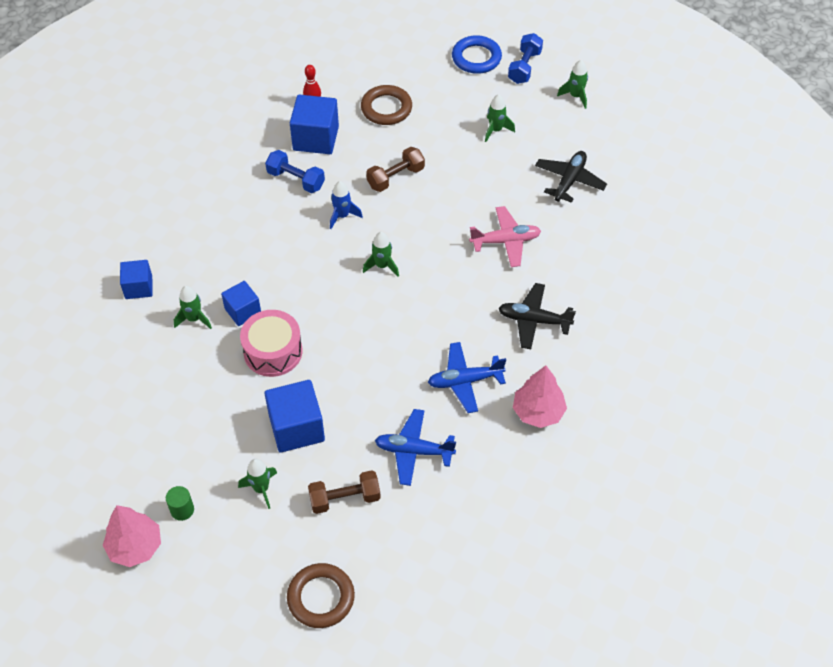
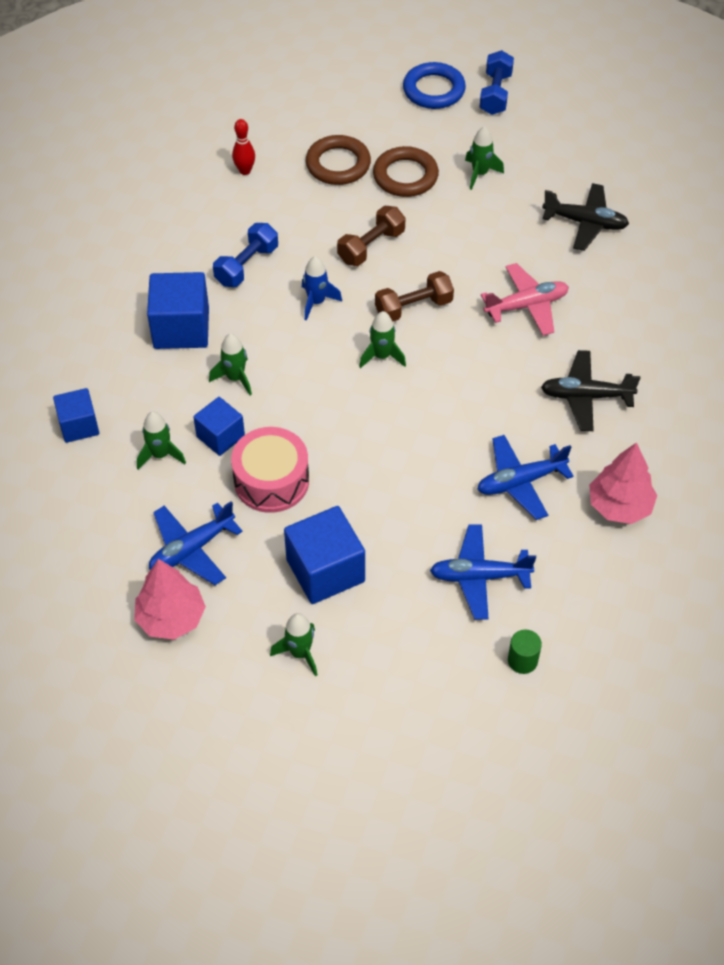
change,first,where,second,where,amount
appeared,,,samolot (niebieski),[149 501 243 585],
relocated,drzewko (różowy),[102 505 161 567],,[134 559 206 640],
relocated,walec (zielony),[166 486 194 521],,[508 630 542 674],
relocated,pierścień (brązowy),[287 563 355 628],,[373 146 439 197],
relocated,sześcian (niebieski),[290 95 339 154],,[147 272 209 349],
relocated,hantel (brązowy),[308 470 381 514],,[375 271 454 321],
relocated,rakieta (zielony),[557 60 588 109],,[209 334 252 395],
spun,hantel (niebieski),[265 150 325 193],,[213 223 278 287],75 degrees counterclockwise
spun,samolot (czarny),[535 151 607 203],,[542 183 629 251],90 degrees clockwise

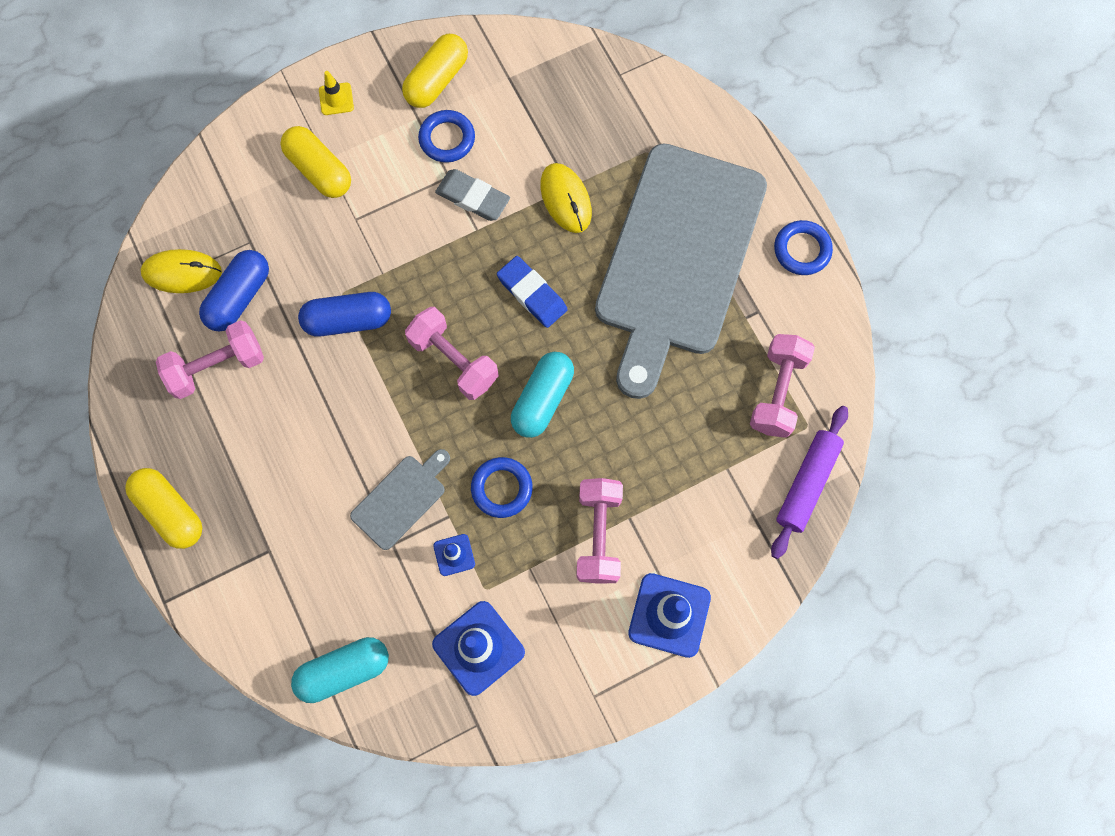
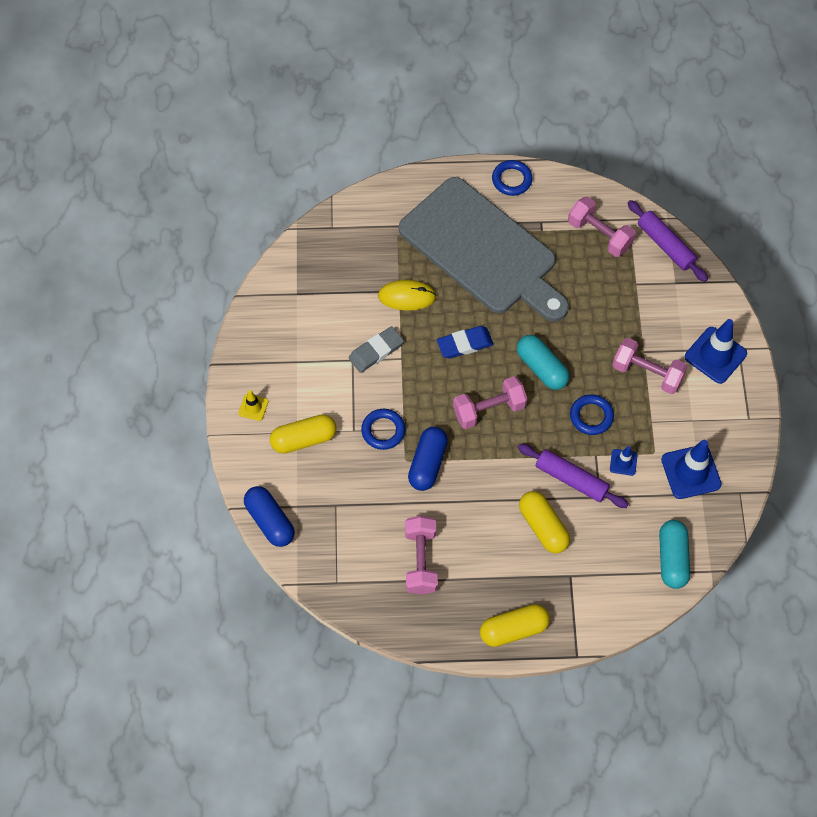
change,first,where,second,where,amount
missing,myszka (żółty),[141 249 222 293],,,
relocated,kapsułka (niebieski),[199 250 269 332],,[244 486 295 547],
relocated,kapsułka (żółty),[402 34 468 108],,[519 491 570 553],
relocated,pierścień (niebieski),[418 110 475 163],,[361 409 405 450],
exchanged,deska do krojenia (szary),[350 449 450 550],wałek do ciasta (fioletowy),[518 444 629 508],

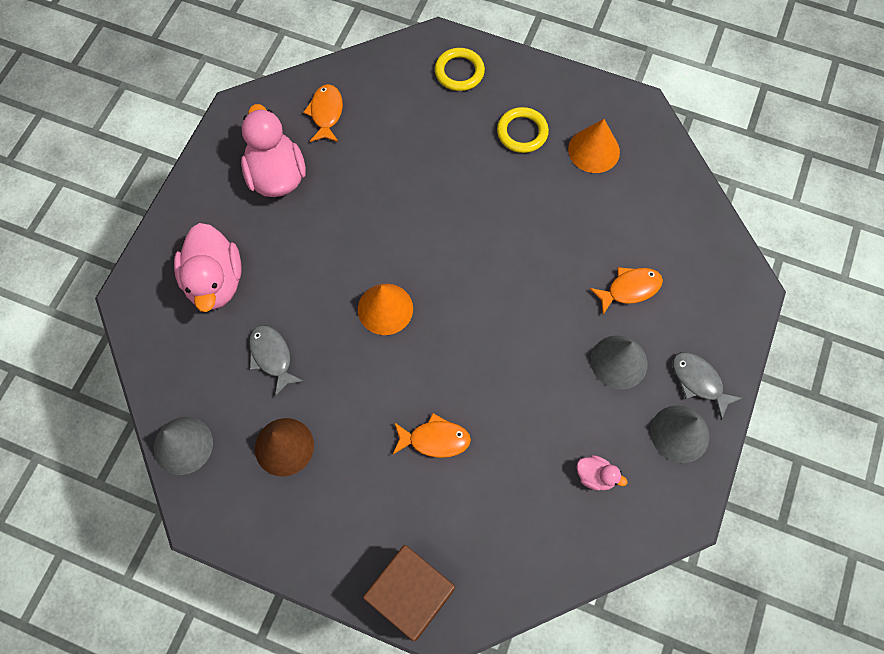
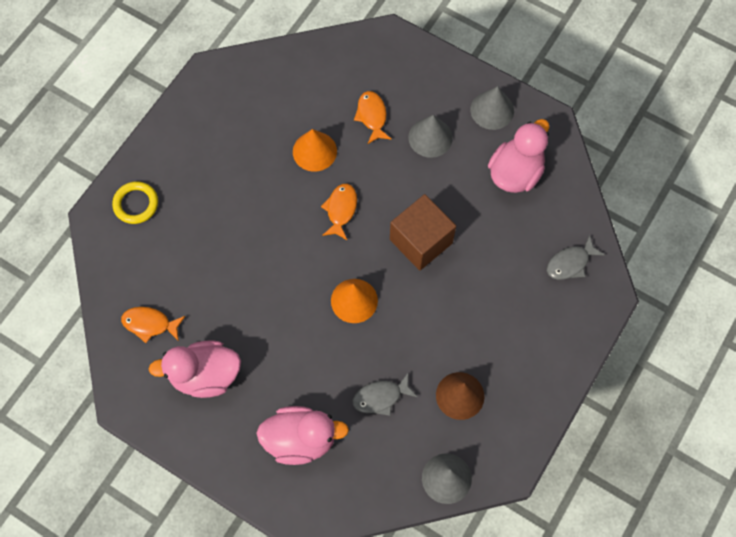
change,first,where,second,where,amount
missing,pierścień (żółty),[497 107 549 153],,,
relocated,sześcian (brązowy),[363 545 455 641],,[390 194 456 271],
relocated,ryba (pomarańczowy),[393 413 471 458],,[321 184 357 240],
relocated,stożek (pomarańczowy),[568 119 620 173],,[293 129 337 172],
relocated,ryba (szary),[673 352 743 420],,[547 235 605 280],
size,kaczka (różowy),[576 455 628 491],,[488 119 549 193],x2.12

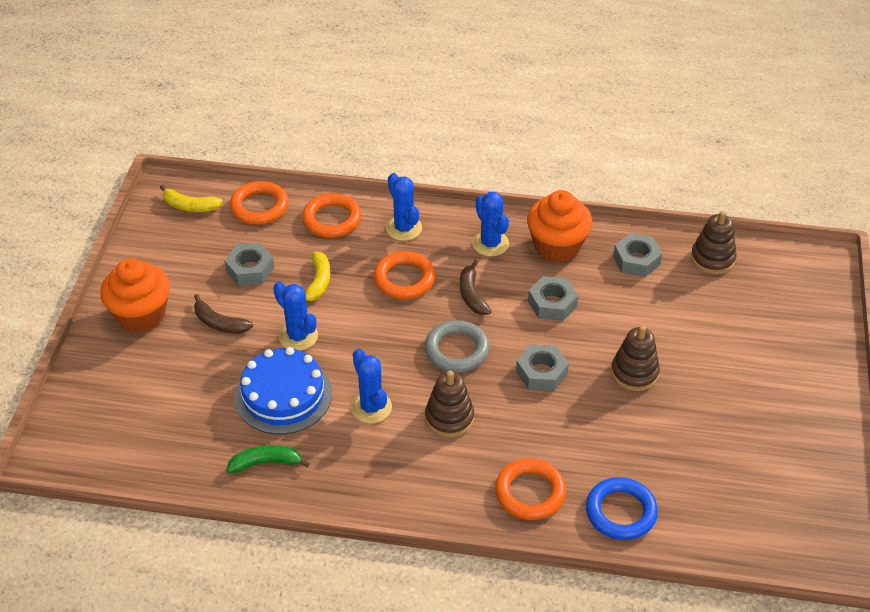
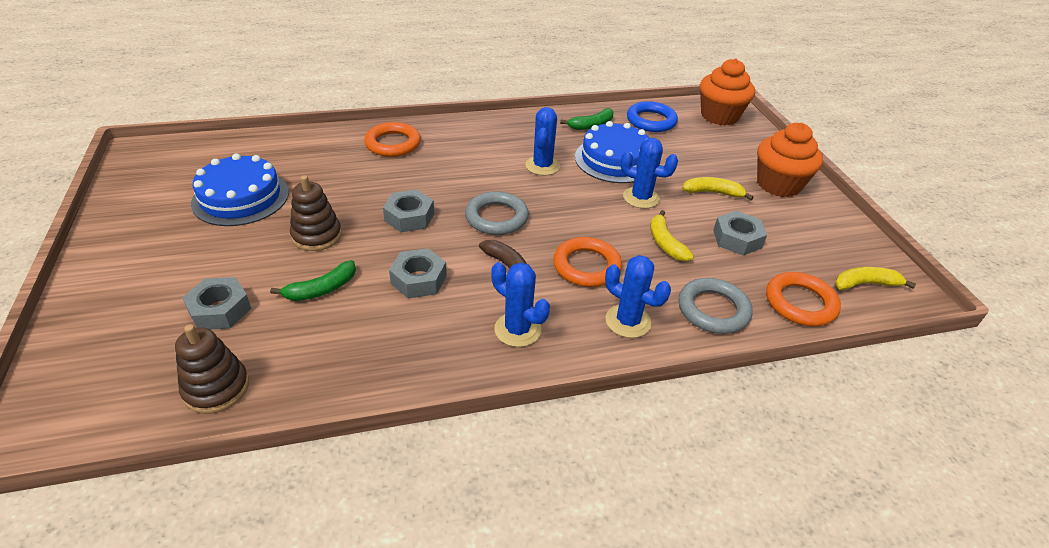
change,first,where,second,where,amount
missing,zabawka nakładanka (brązowy),[425 370 474 437],,,
appeared,,,tort (niebieski),[191 153 289 226],
appeared,,,banan (zielony),[270 260 356 301],
relocated,muffinka (pomarańczowy),[527 190 593 262],,[700 59 755 126],
relocated,pierścień (niebieski),[586 477 658 540],,[627 101 678 132],
relocated,nakrętka (szary),[613 233 662 277],,[182 277 251 330],
colour,banan (brązowy),[194 294 253 334],banan (żółty),[682 177 754 200],
colour,pierścień (pomarańczowy),[302 193 361 238],pierścień (szary),[678 278 752 334],
spun,kaktus (niebieski),[351 349 392 423],,[525 107 560 176],60 degrees clockwise

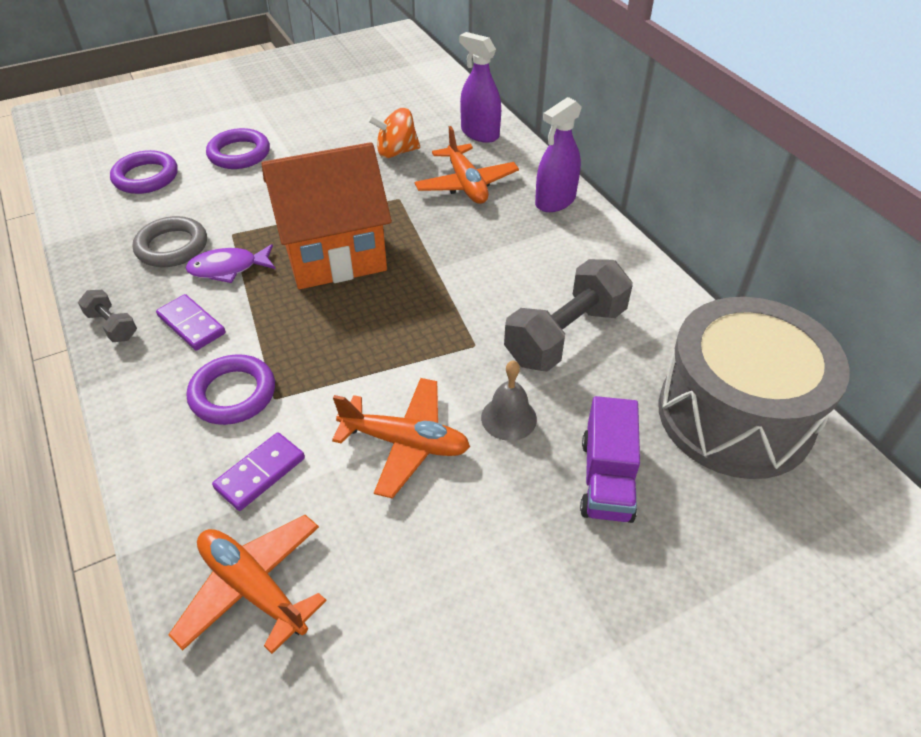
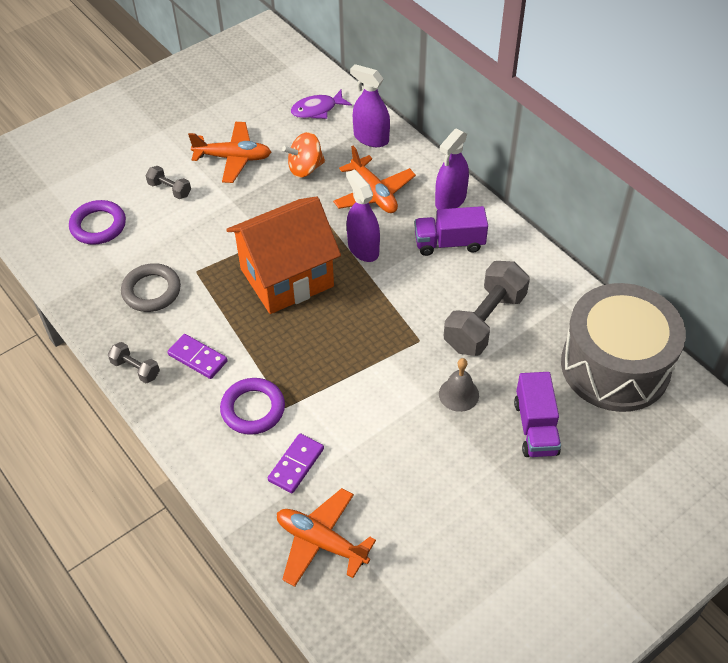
change,first,where,second,where,amount
appeared,,,spryskiwacz (fioletowy),[346 169 380 262],
appeared,,,ciężarówka (fioletowy),[415 206 488 256],
relocated,ryba (fioletowy),[186 244 276 283],,[291 90 352 119],
relocated,samolot (pomarańczowy),[332 378 470 499],,[188 122 271 183],
exchanged,pierścień (fioletowy),[206 128 270 169],hantel (szary),[145 166 191 199],

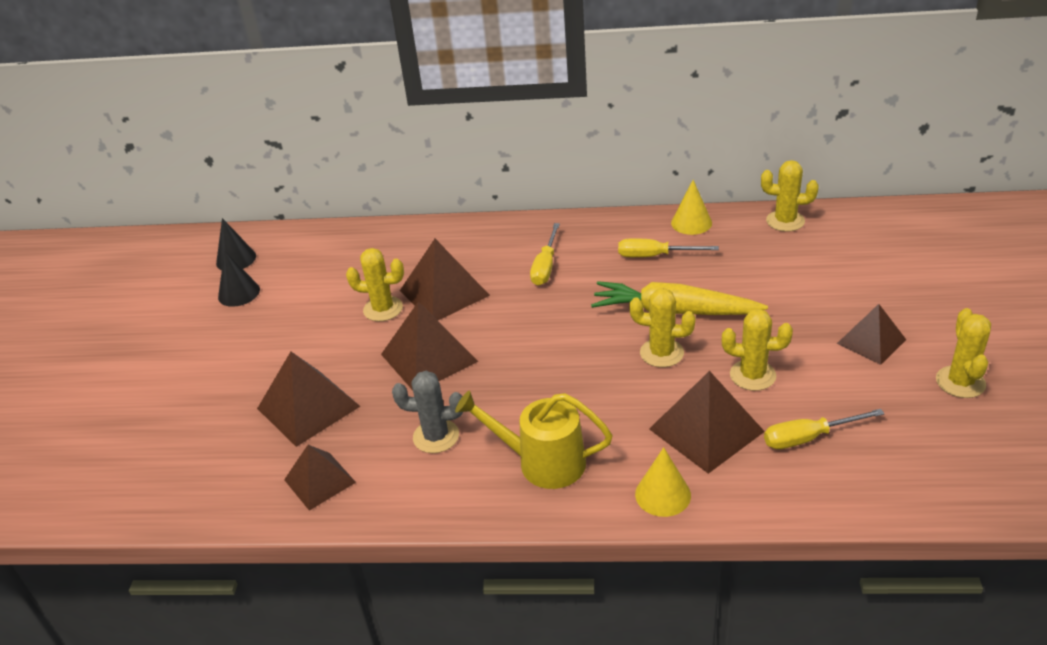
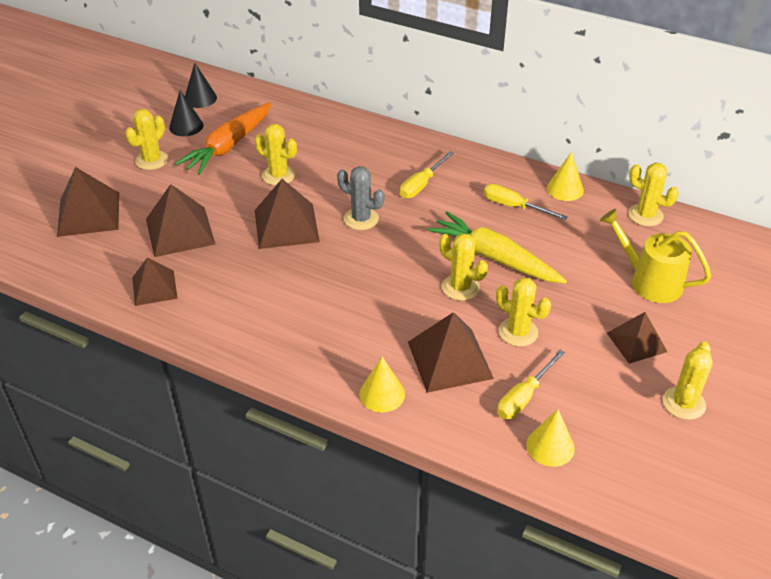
change,first,where,second,where,amount
appeared,,,kaktus (żółty),[125 109 168 170],
appeared,,,marchewka (pomarańczowy),[175 102 271 175],
appeared,,,stożek (żółty),[526 409 575 467],
relocated,kaktus (szary),[392 371 463 453],,[337 166 384 230],
relocated,piramida (brązowy),[400 239 490 321],,[57 167 119 237],
relocated,konewka (żółty),[455 391 613 489],,[600 209 712 303],
spun,śrubokręt (żółty),[764 409 885 449],,[497 350 565 419],60 degrees counterclockwise

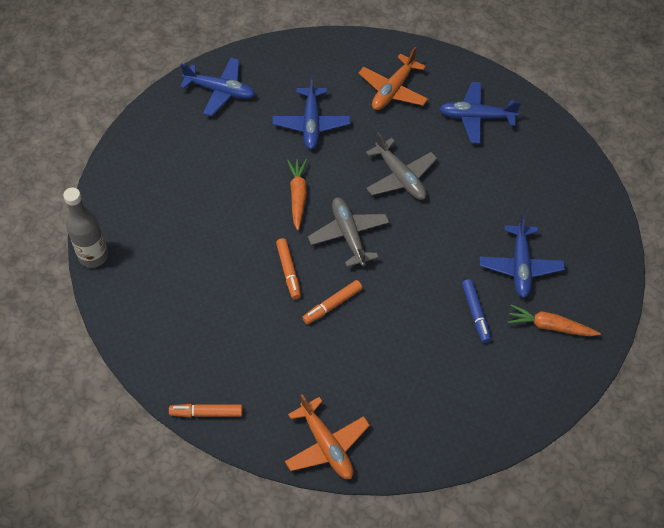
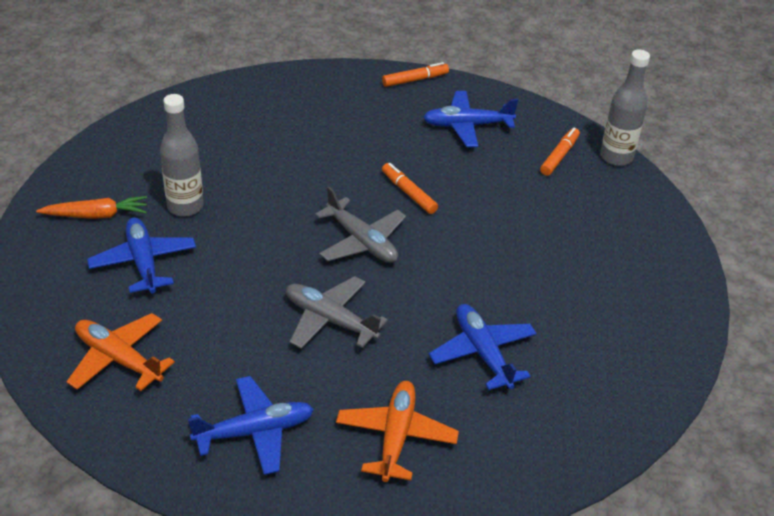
change,first,where,second,where,amount
missing,marchewka (pomarańczowy),[287 159 307 231],,,
relocated,samolot (niebieski),[180 58 256 116],,[423 91 518 147],
relocated,samolot (pomarańczowy),[285 394 370 479],,[66 313 175 391],
relocated,flamaster (pomarańczowy),[302 280 362 324],,[540 128 580 176],
exchanged,flamaster (niebieski),[462 279 491 343],butelka (szary),[160 94 204 217],

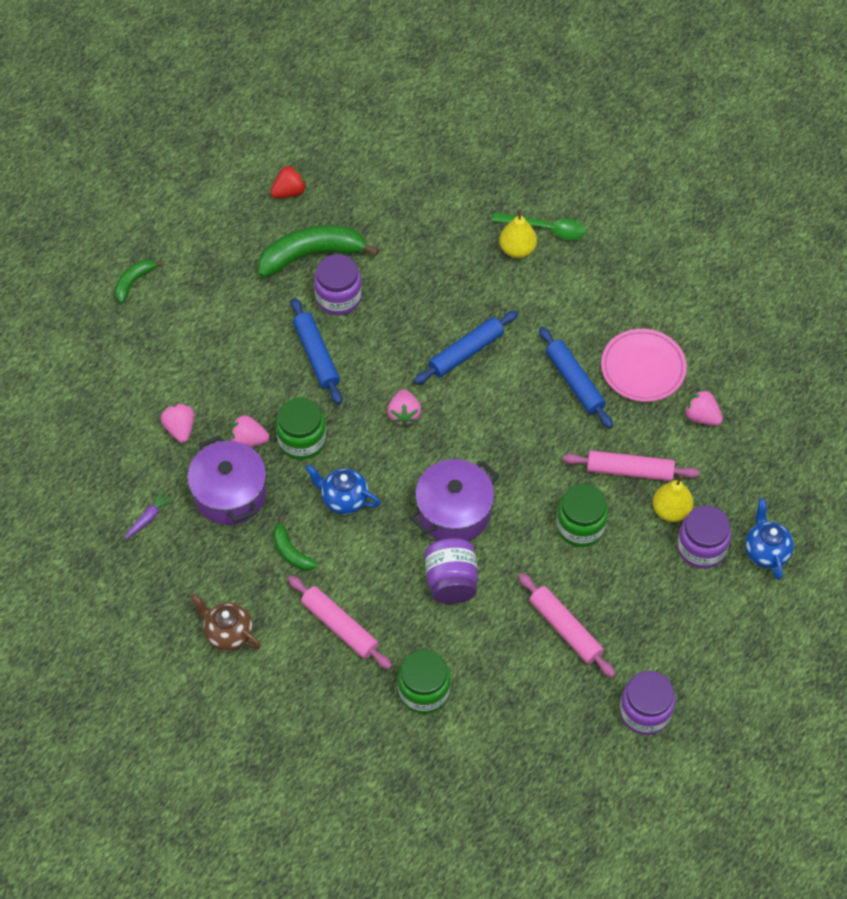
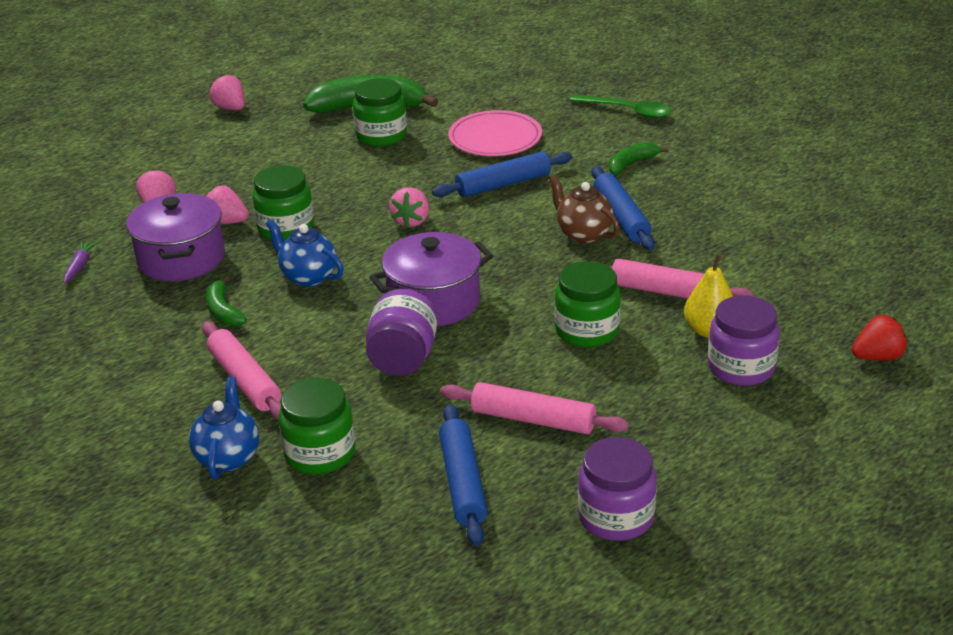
change,first,where,second,where,amount
missing,gruszka (żółty),[499 209 537 258],,,
relocated,banan (zielony),[115 260 164 303],,[609 142 669 175],
relocated,imbryk (brązowy),[191 594 261 651],,[549 175 620 243],
relocated,truskawka (czerwony),[270 165 307 198],,[852 315 908 361],
relocated,wałek do ciasta (niebieski),[291 298 342 404],,[439 404 488 546],
relocated,talerz (różowy),[601 329 687 402],,[448 110 542 156],
relocated,truskawka (różowy),[684 389 723 426],,[210 75 245 110],
relocated,imbryk (niebieski),[745 499 794 580],,[189 377 259 479],
colour,słoik (fioletowy),[314 254 362 315],słoik (zielony),[353 78 407 147],
spun,marchewka (fioletowy),[125 491 173 539],,[64 241 98 284],45 degrees counterclockwise
spun,wałek do ciasta (różowy),[518 573 616 678],,[441 382 629 434],45 degrees counterclockwise

